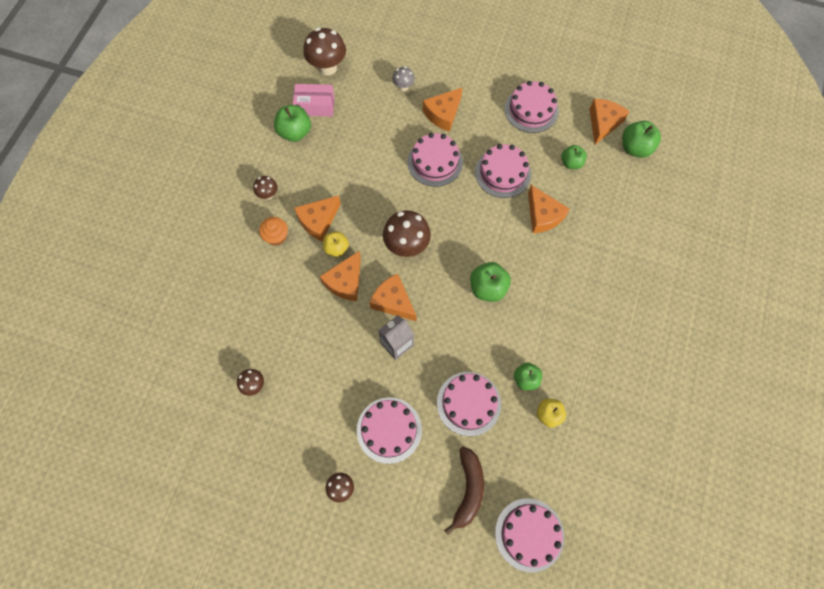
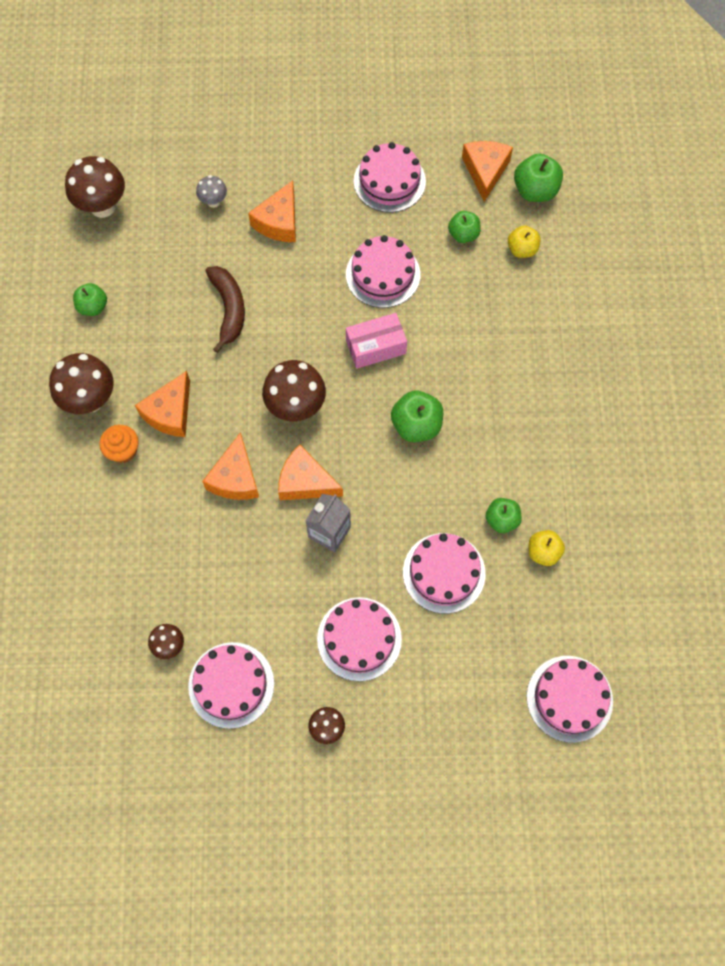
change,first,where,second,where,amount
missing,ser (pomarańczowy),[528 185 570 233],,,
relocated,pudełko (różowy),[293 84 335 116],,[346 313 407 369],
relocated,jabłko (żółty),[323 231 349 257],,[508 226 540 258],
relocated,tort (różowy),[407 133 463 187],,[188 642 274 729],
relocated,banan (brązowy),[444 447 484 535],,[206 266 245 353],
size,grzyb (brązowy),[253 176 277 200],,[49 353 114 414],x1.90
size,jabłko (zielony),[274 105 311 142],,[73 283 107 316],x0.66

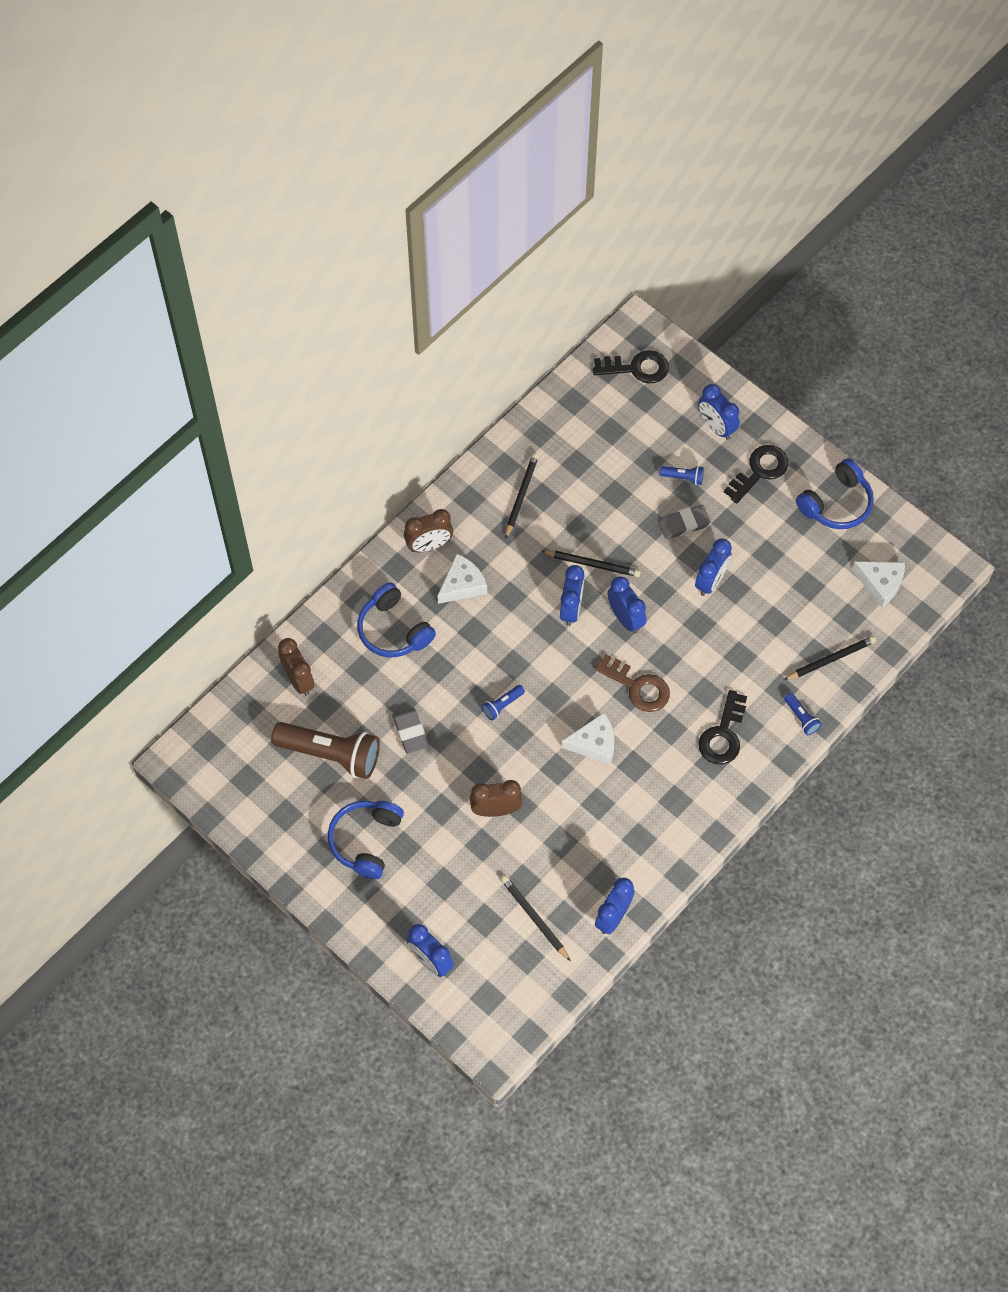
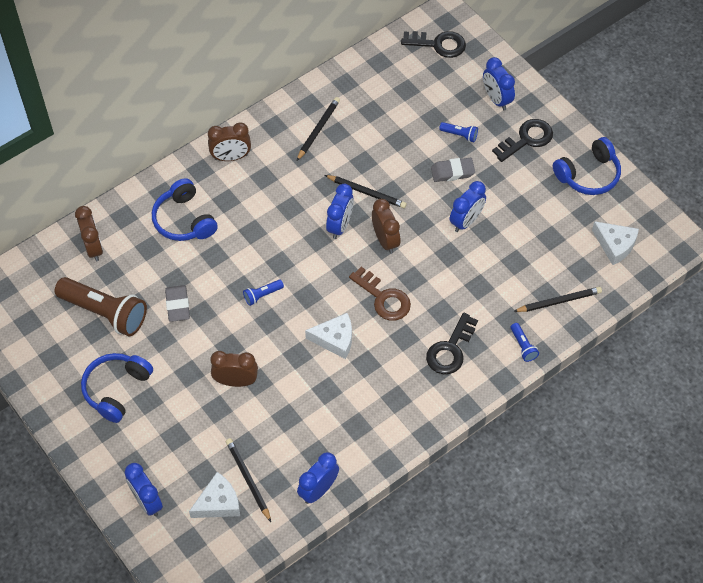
change,first,where,second,where,amount
relocated,ser (biały),[437 554 487 604],,[189 472 240 518],
colour,budzik (niebieski),[607 576 647 633],budzik (brązowy),[372 199 400 254],

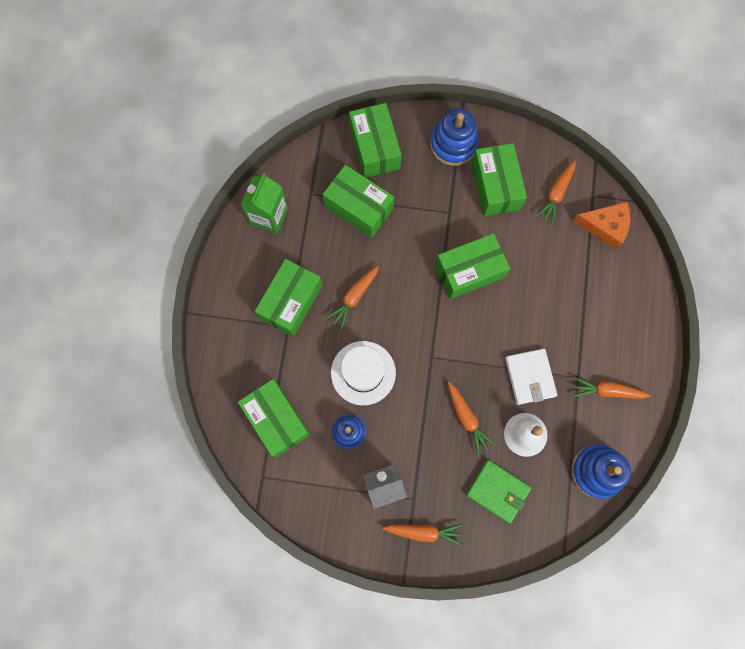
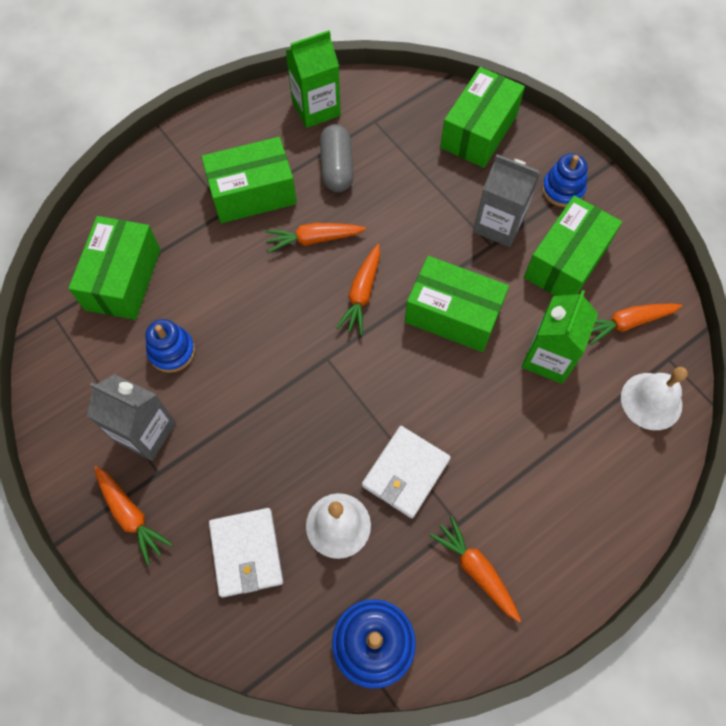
change,first,where,second,where,amount
missing,pudełko (zielony),[323 165 394 238],,,
missing,kapelusz (biały),[331 341 396 405],,,
appeared,,,kapsułka (szary),[320 124 354 192],
appeared,,,karton mleka (szary),[473 154 540 247],
appeared,,,karton mleka (zielony),[522 290 598 384],
relocated,marchewka (pomarańczowy),[448 382 496 455],,[336 244 380 335],
exchanged,ser (pomarańczowy),[573 201 630 250],dzwonek (biały),[621 367 688 430],
colour,portfel (zielony),[466 460 531 524],portfel (biały),[209 508 283 598],
size,zabawka nakładanka (niebieski),[430 108 479 166],,[542 153 587 207],x0.66

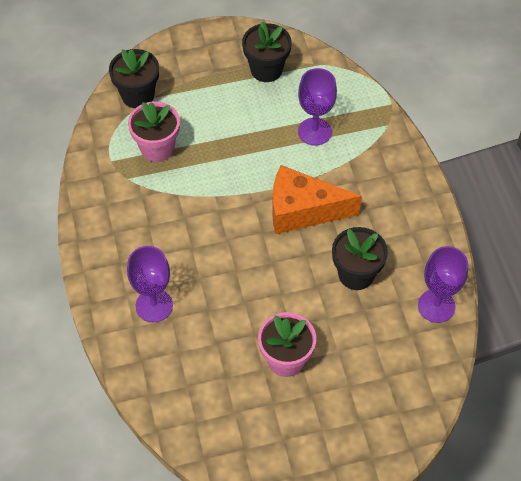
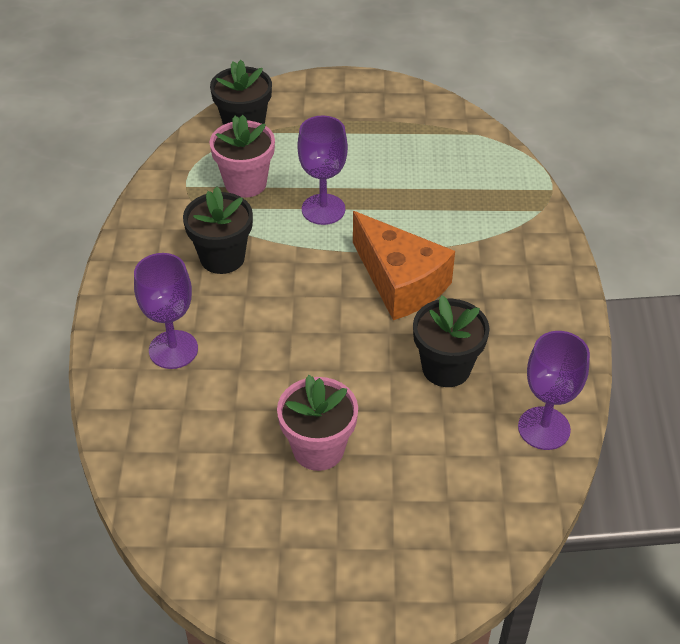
change,first,where,second,where,amount
relocated,doniczka (czarny),[242 22 292 82],,[183 187 253 274],
relocated,kielich (fioletowy),[298 68 337 146],,[297 116 348 225],
spun,ser (pomarańczowy),[272 165 362 234],,[353 211 455 320],150 degrees counterclockwise

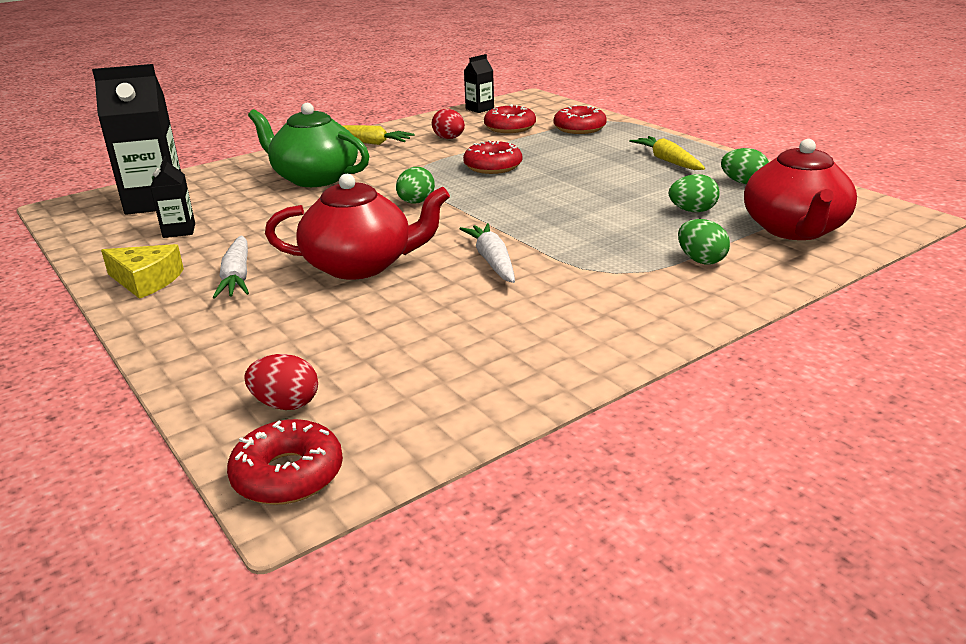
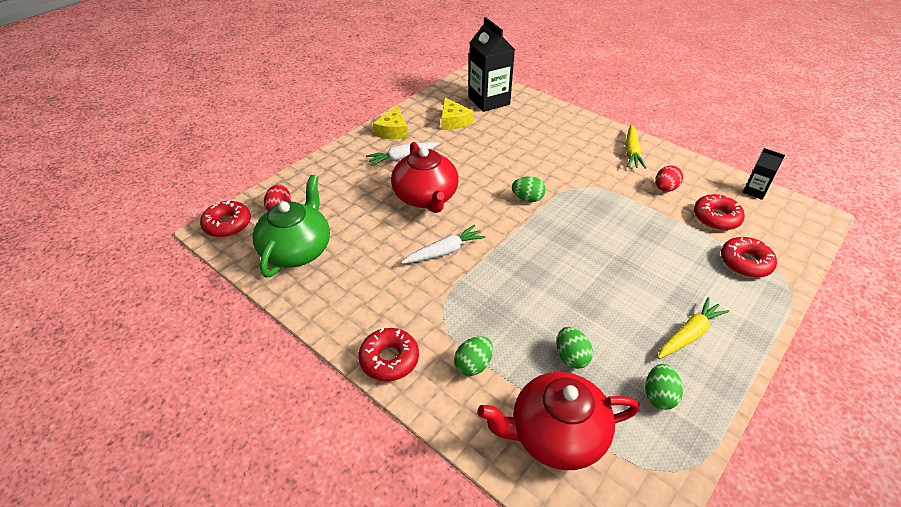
change,first,where,second,where,amount
relocated,imbryk (zielony),[248 103 369 187],,[252 175 330 278],
relocated,donut (czerwony),[463 140 522 174],,[358 328 419 381],
exchanged,karton mleka (czarny),[150 156 195 238],ser (żółty),[441 97 473 130],

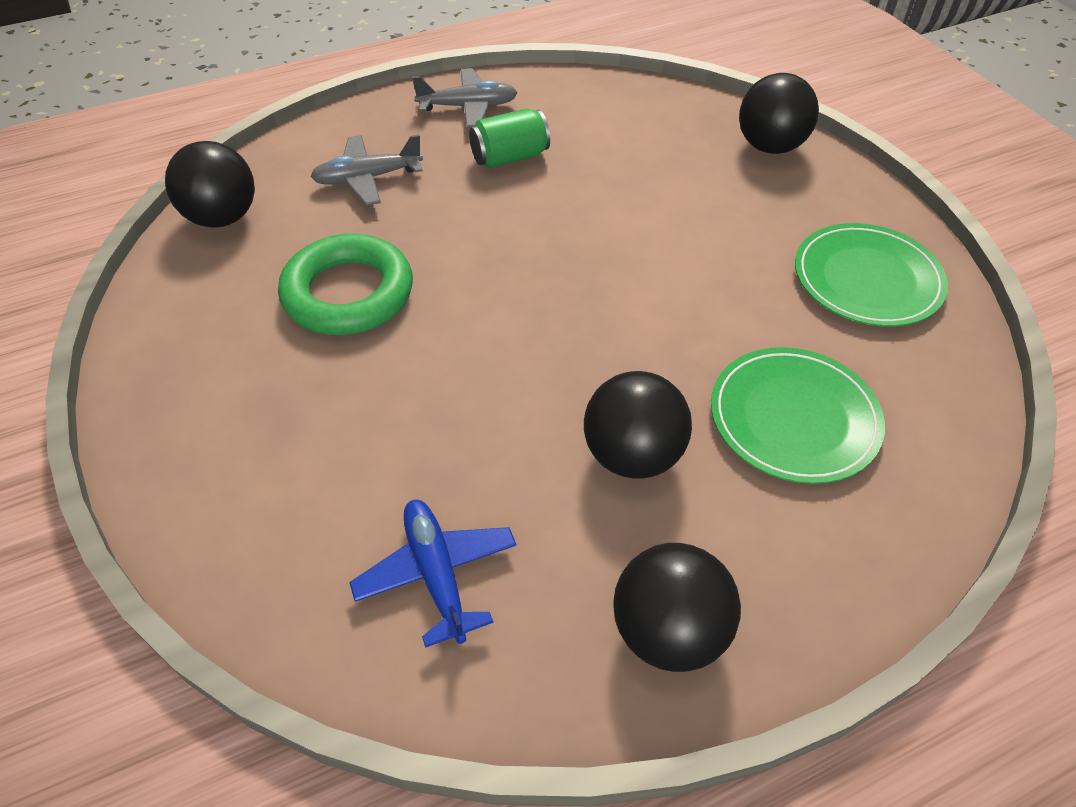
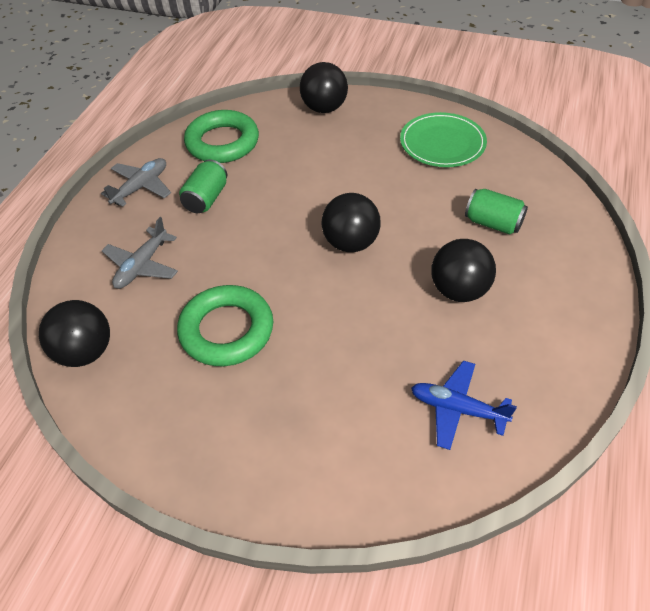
change,first,where,second,where,amount
appeared,,,pierścień (zielony),[184 110 259 163],
relocated,piłka (czarny),[613 543 741 672],,[321 193 381 252],
exchanged,talerz (zielony),[711 347 885 484],puszka (zielony),[465 189 528 235],

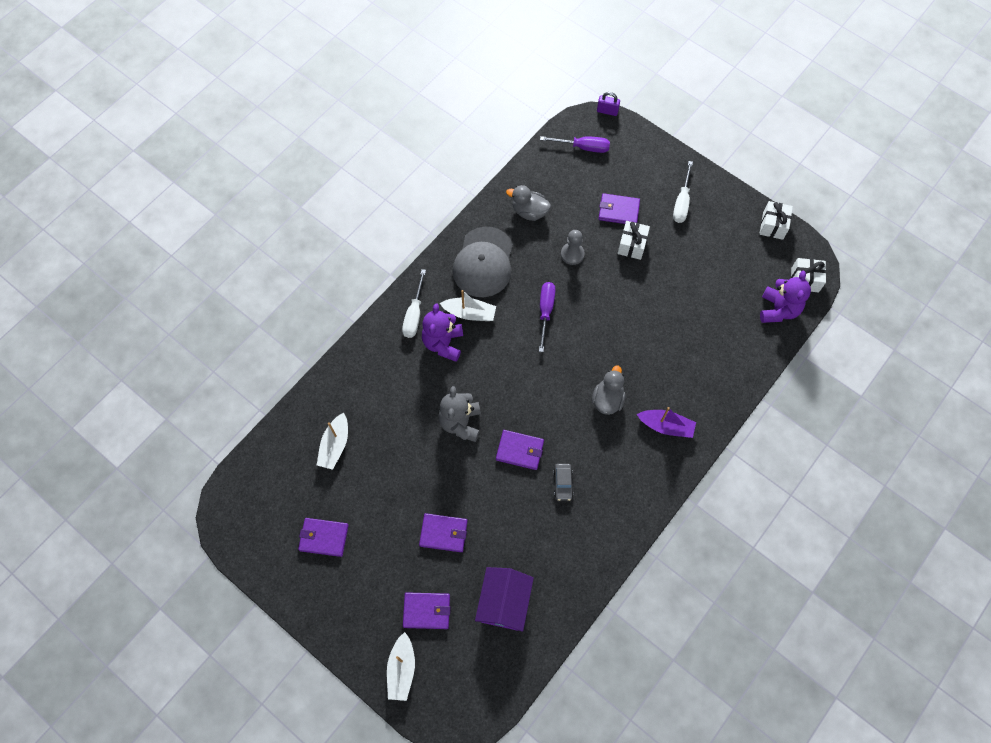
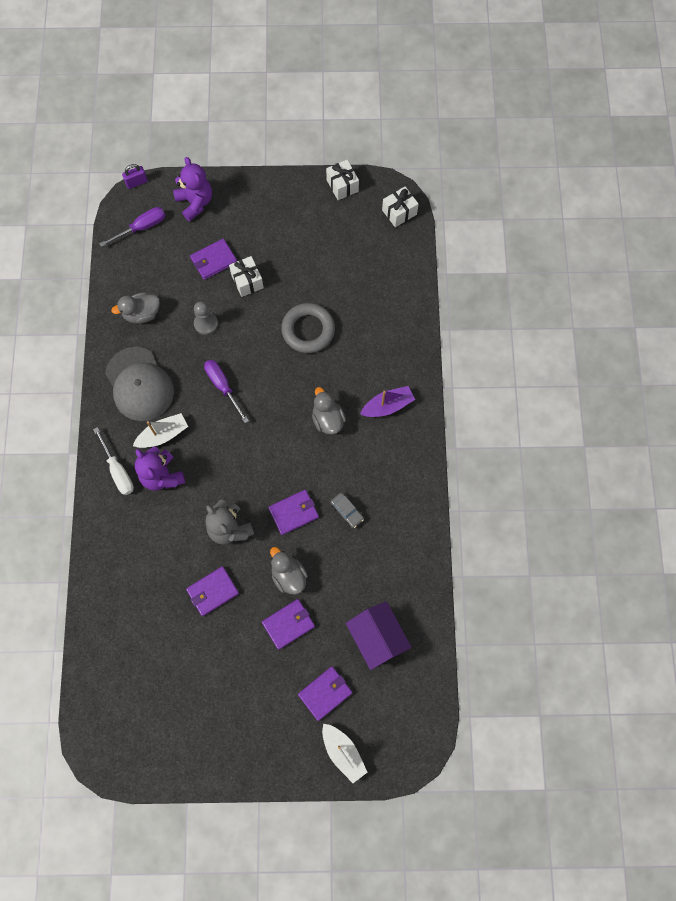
change,first,where,second,where,amount
missing,łódka (biały),[317 413 348 470],,,
missing,śrubokręt (biały),[673 161 693 223],,,
appeared,,,kaczka (szary),[270 547 308 594],
appeared,,,pierścień (szary),[281 303 335 353],
relocated,portfel (fioletowy),[298 518 348 557],,[186 566 239 616],
relocated,miś (fioletowy),[760 270 811 323],,[173 157 212 221],

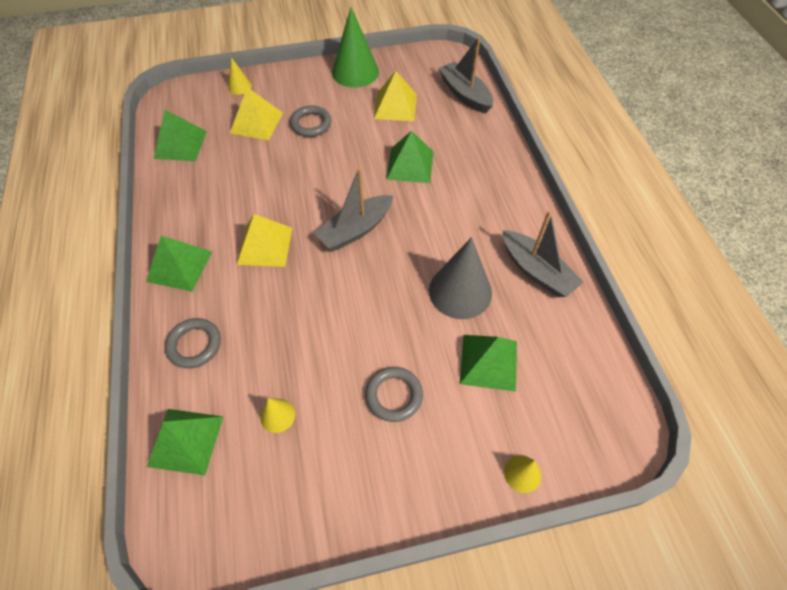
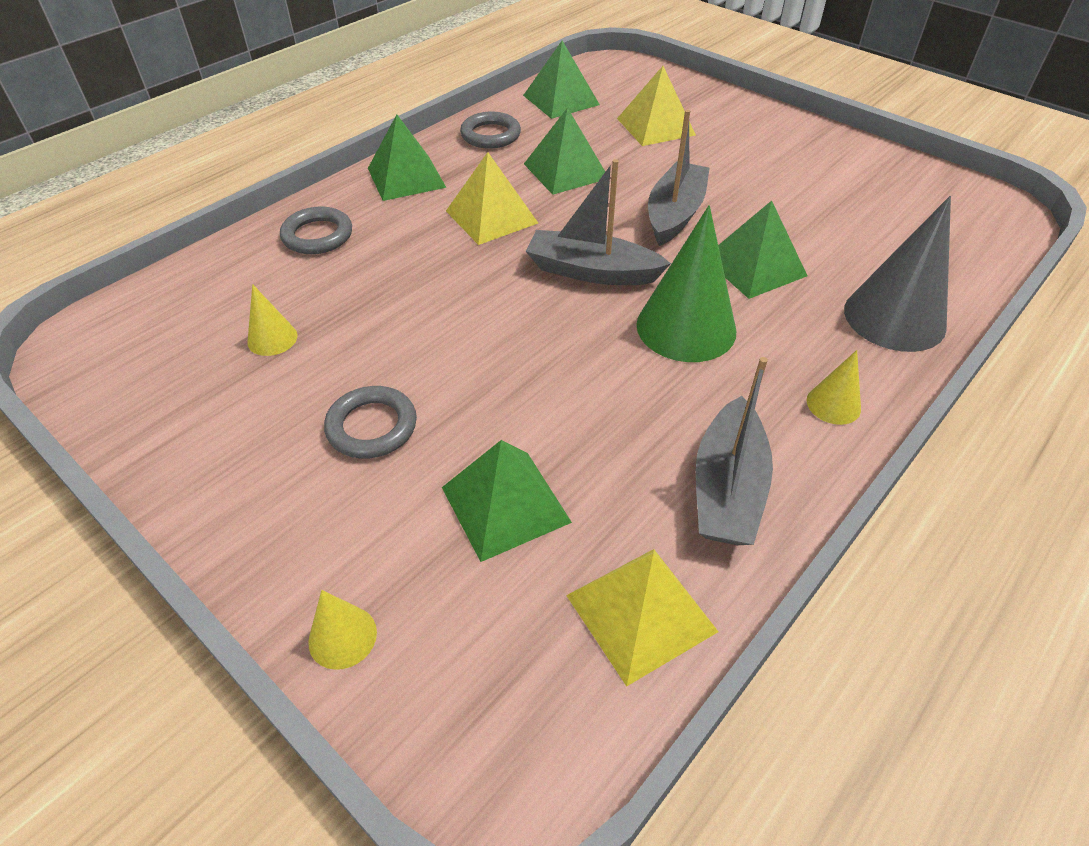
change,first,where,second,where,amount
relocated,piramida (zielony),[147 409 223 475],,[524 108 605 195],
relocated,stożek (żółty),[228 57 252 95],,[807 350 861 425],
relocated,pierścień (szary),[290 105 331 137],,[460 112 521 149],
relocated,stożek (zielony),[332 7 379 88],,[637 205 736 362],
relocated,piramida (żółty),[374 71 417 121],,[566 549 719 686],
relocated,stożek (szary),[429 237 492 319],,[844 196 951 352],
relocated,łódka (szary),[438 37 493 113],,[648 110 710 246],

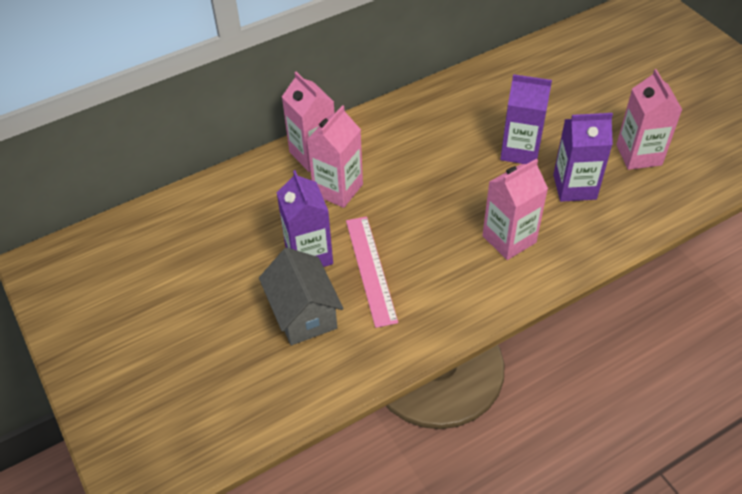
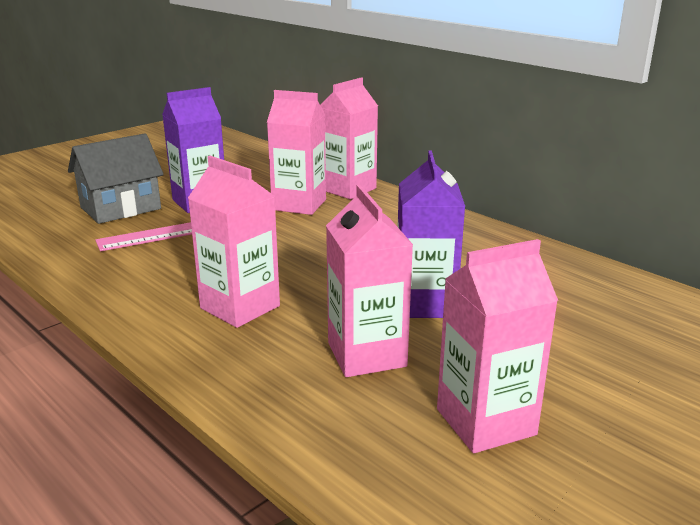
change,first,where,second,where,amount
colour,karton mleka (fioletowy),[553 113 613 202],karton mleka (różowy),[326 185 413 377],

